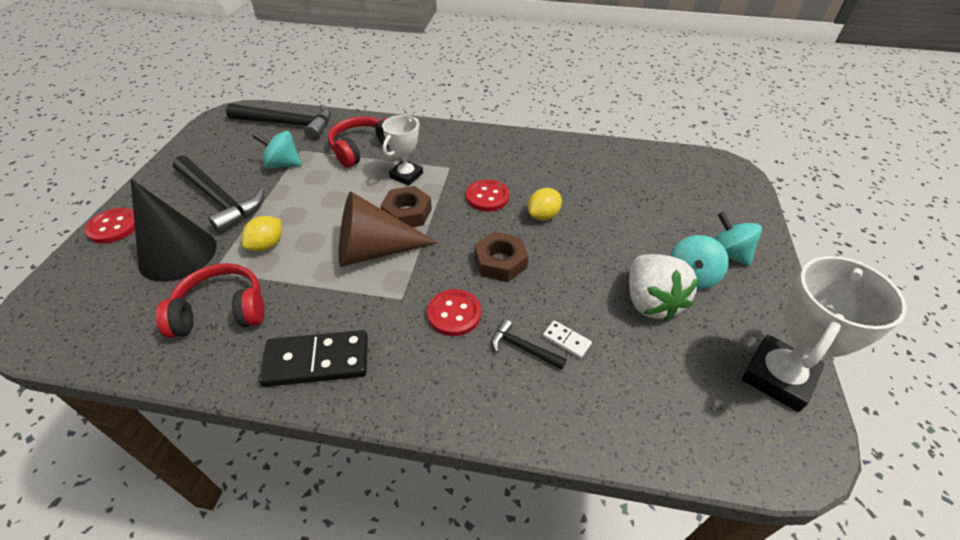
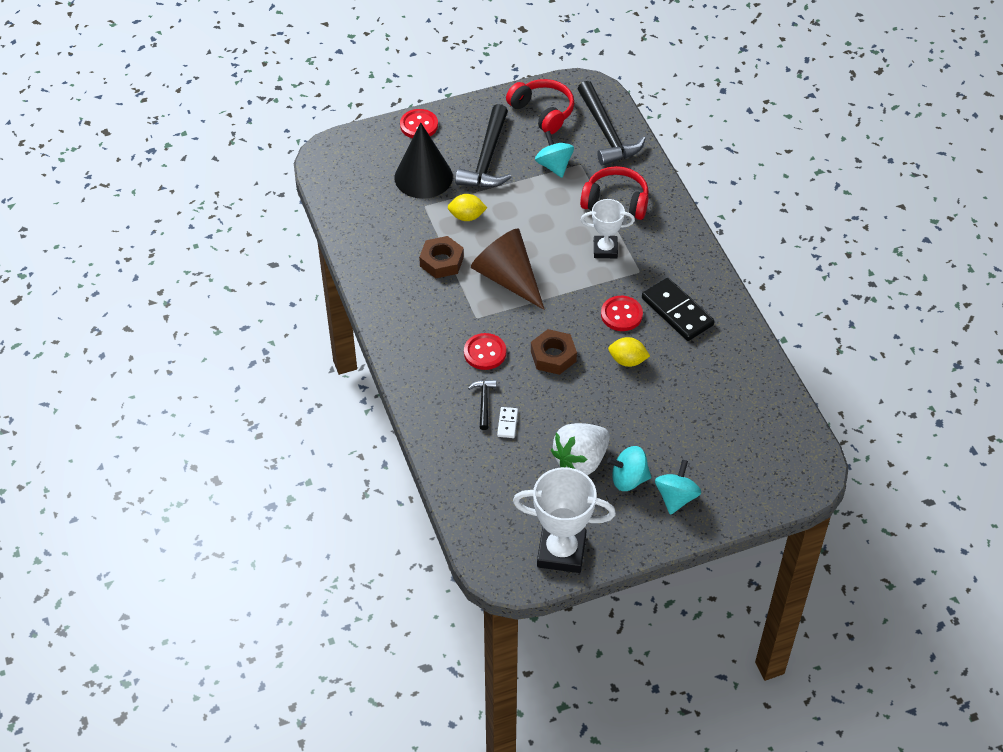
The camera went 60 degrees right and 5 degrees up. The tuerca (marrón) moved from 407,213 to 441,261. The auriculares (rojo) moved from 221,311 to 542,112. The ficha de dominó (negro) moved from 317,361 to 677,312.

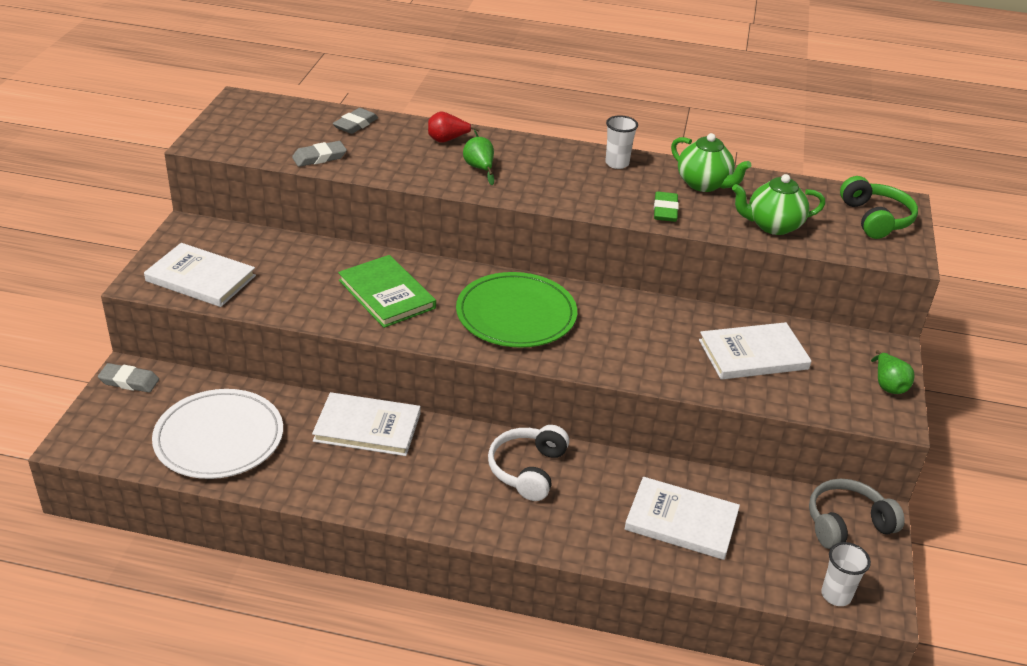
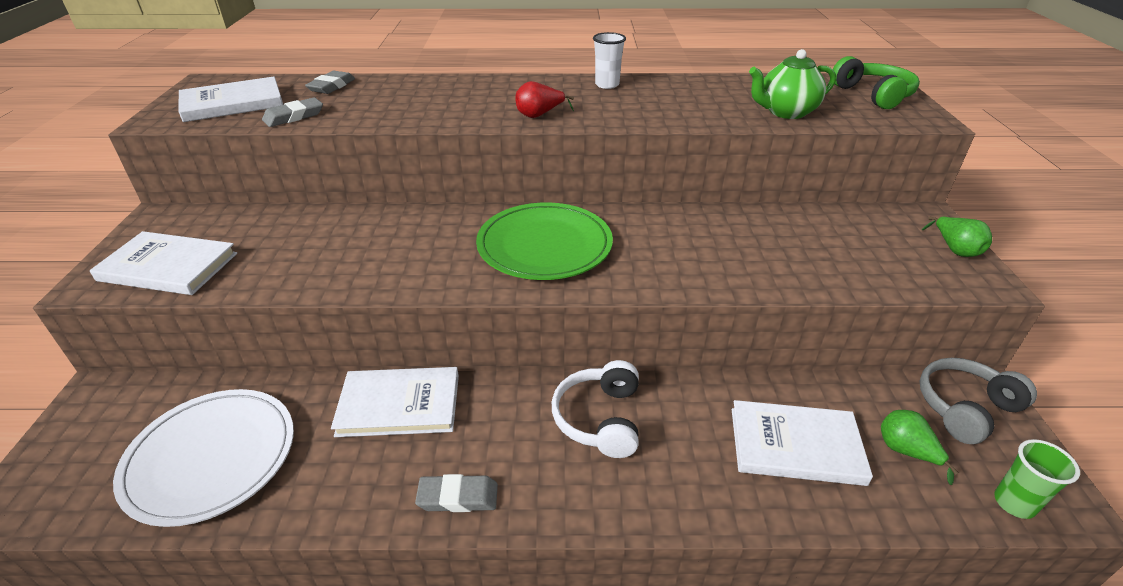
The camera went 10 degrees left and 0 degrees up. The pera (rojo) moved from 447,140 to 539,115. The tetera (verde) at 704,184 disappeared. The pera (verde) moved from 480,169 to 906,451. The goma de borrar (verde) at 665,210 disappeared. The libro (verde) at 387,294 disappeared. The libro (blanco) moved from 753,355 to 232,103. The goma de borrar (gris) moved from 129,381 to 458,497. The vaso (blanco) at 836,595 became the vaso (verde) at 1014,503.

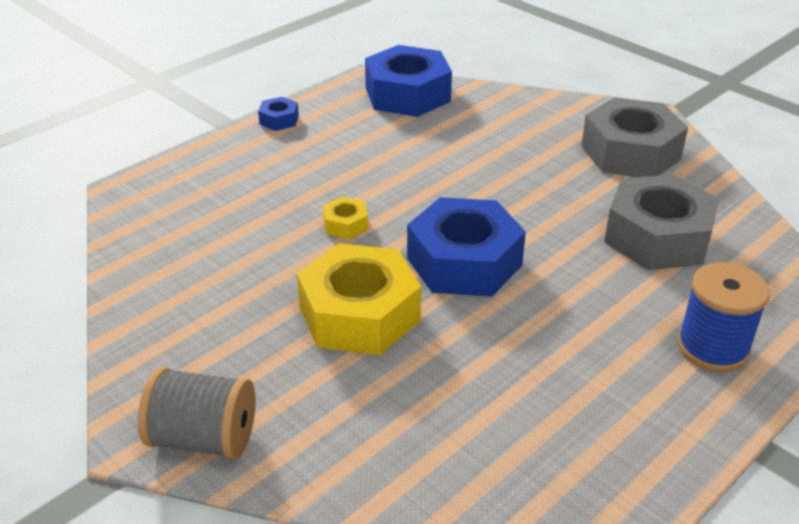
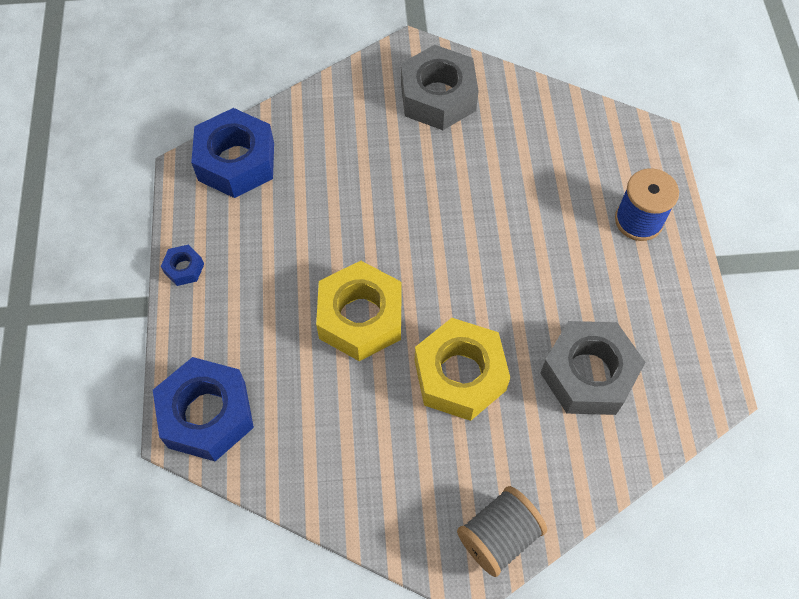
The camera went 50 degrees left and 25 degrees up. The tuerca (gris) moved from 657,237 to 588,374. The tuerca (amarillo) at 345,224 changed to 2.26 times the size. The tuerca (azul) moved from 464,262 to 207,414.

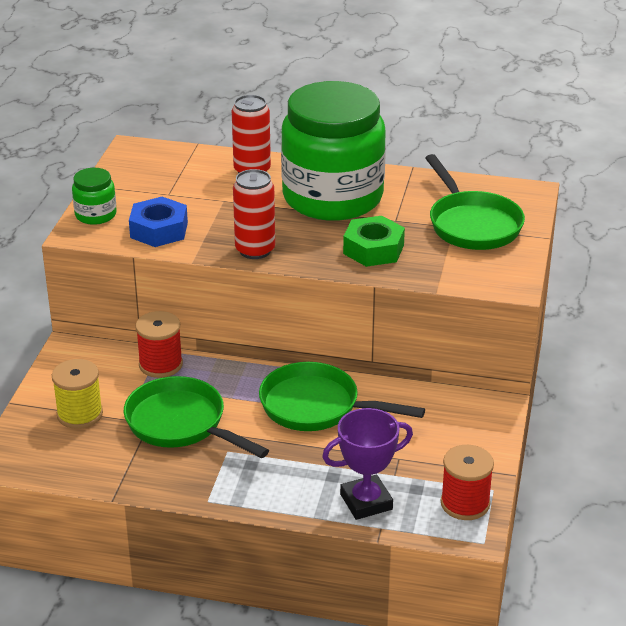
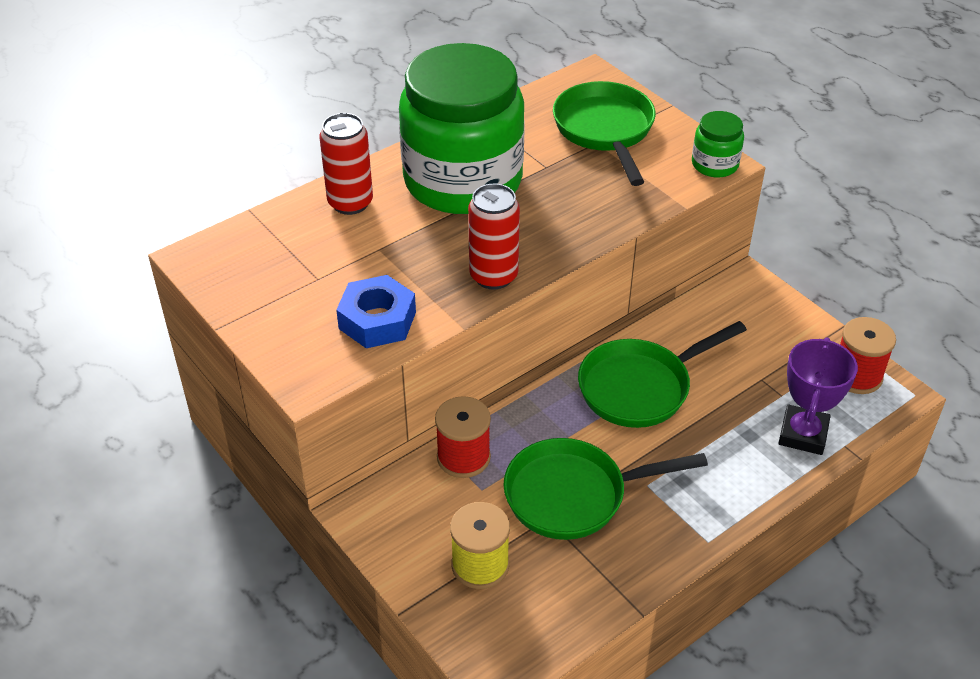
The camera went 50 degrees left and 10 degrees up. The sartén (verde) at 472,224 turned 120 degrees counterclockwise. The tarro (verde) moved from 95,215 to 714,164. The tuerca (verde) at 373,249 disappeared.

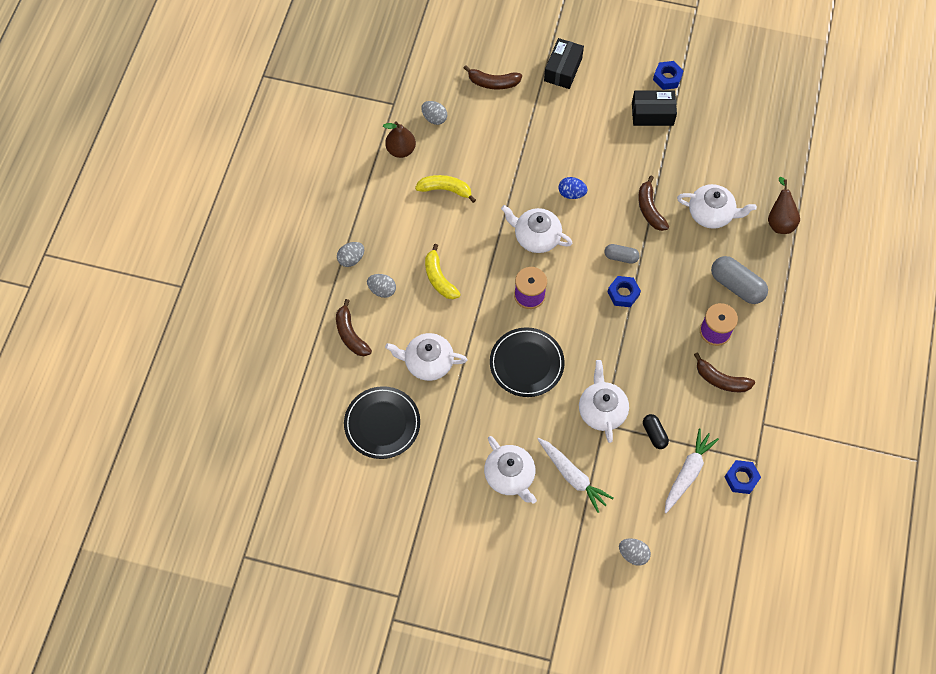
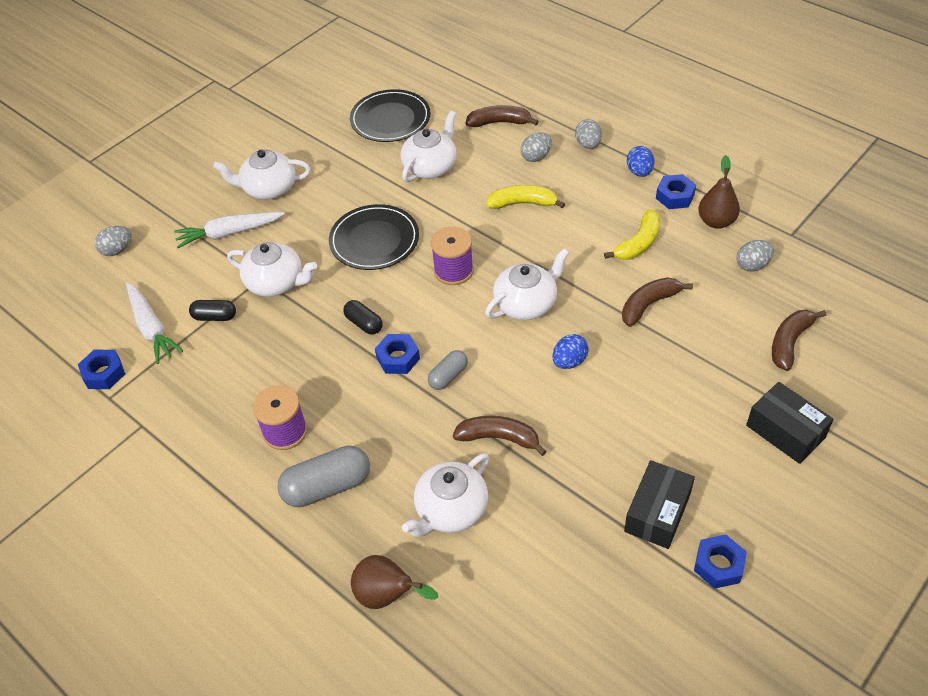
The camera went 120 degrees right and 15 degrees down. The plátano (marrón) moved from 721,380 to 649,305. The huevo (azul) at 639,172 appeared. The tuerca (azul) at 675,196 appeared. The cápsula (negro) at 364,323 appeared.

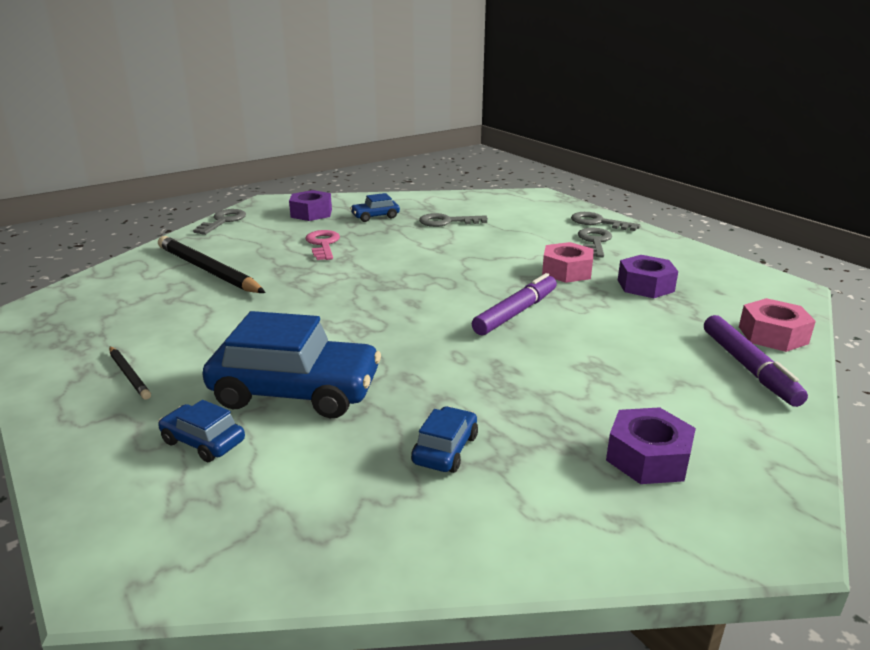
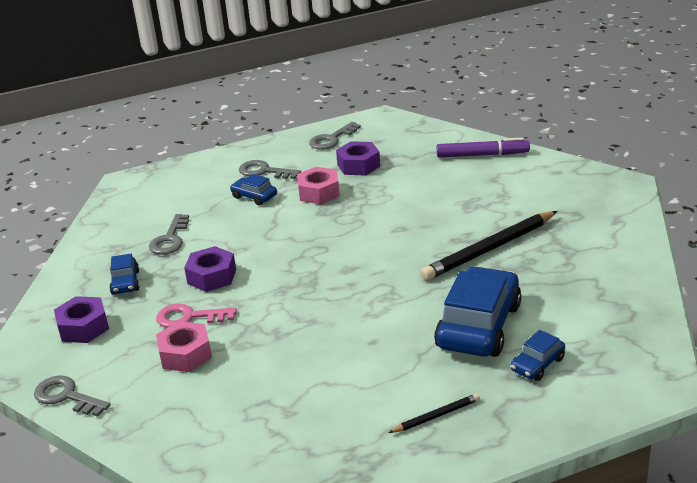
The camera went 75 degrees left and 5 degrees up. The llave (gris) moved from 598,222 to 332,139. The lápiz (negro) moved from 207,270 to 489,249. The rotulador (morado) at 516,312 disappeared. The tuerca (rosa) moved from 773,335 to 185,354. The coche (azul) moved from 445,449 to 254,196. The tuerca (morado) moved from 648,457 to 212,276.

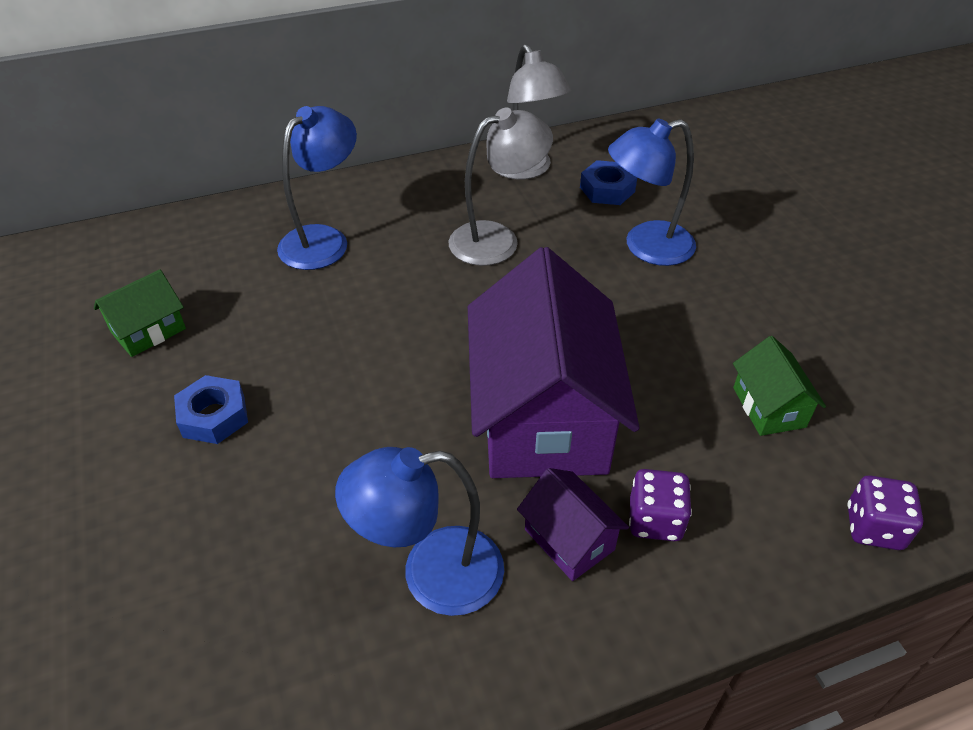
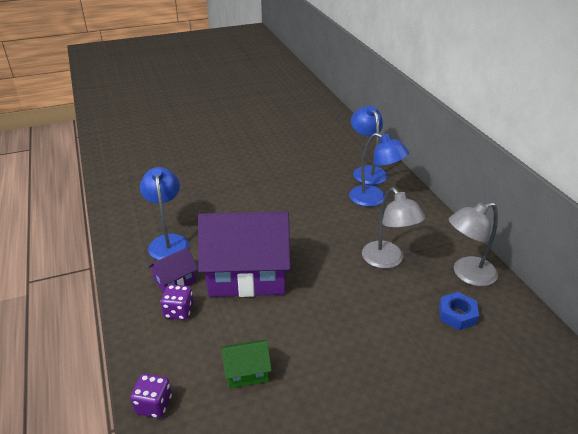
The camera went 90 degrees right and 10 degrees down. The lámpara (azul) moved from 646,247 to 367,171. The casa (verde) at 148,331 disappeared. The tuerca (azul) at 214,416 disappeared.

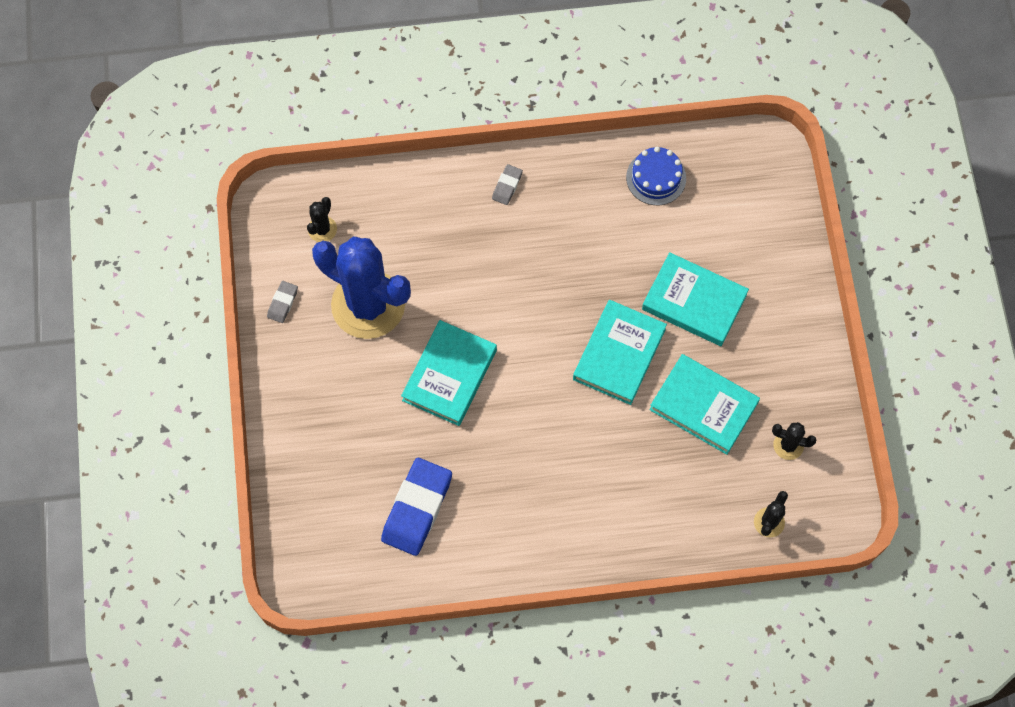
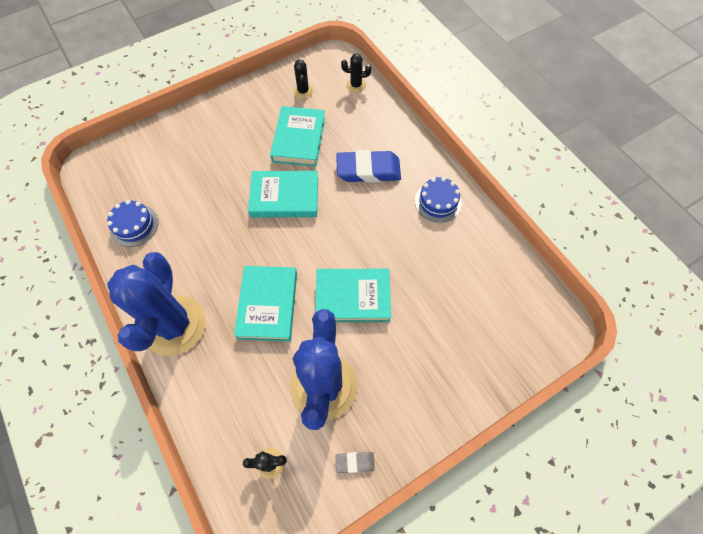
The camera went 115 degrees left and 5 degrees down. The goma de borrar (gris) at 507,186 was replaced by the cactus (azul) at 174,325. The libro (turquesa) moved from 694,302 to 268,305. The goma de borrar (azul) moved from 417,508 to 368,170. The tarta (azul) at 438,202 appeared.

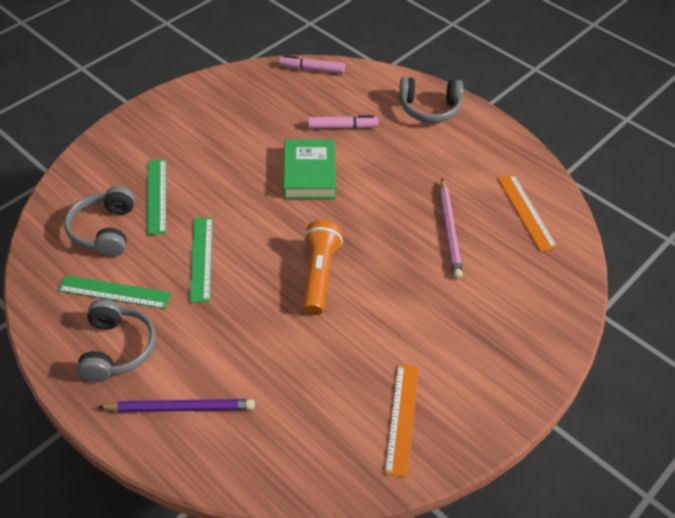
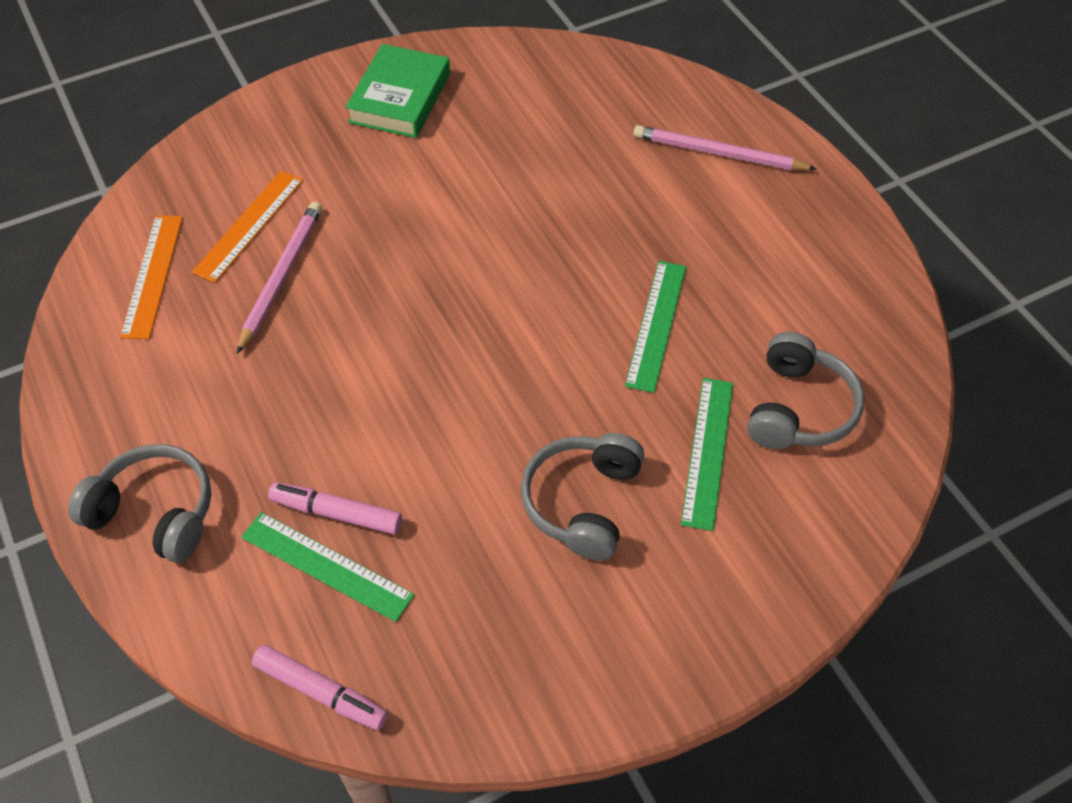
The camera went 160 degrees left and 5 degrees up. The libro (verde) moved from 309,173 to 400,98. The lámpara de mano (naranja) at 319,275 disappeared. The regla (verde) moved from 114,292 to 326,566. The auriculares (gris) moved from 117,349 to 582,502. The regla (naranja) moved from 402,418 to 249,225. The lápiz (morado) at 181,407 became the lápiz (rosa) at 718,153.

